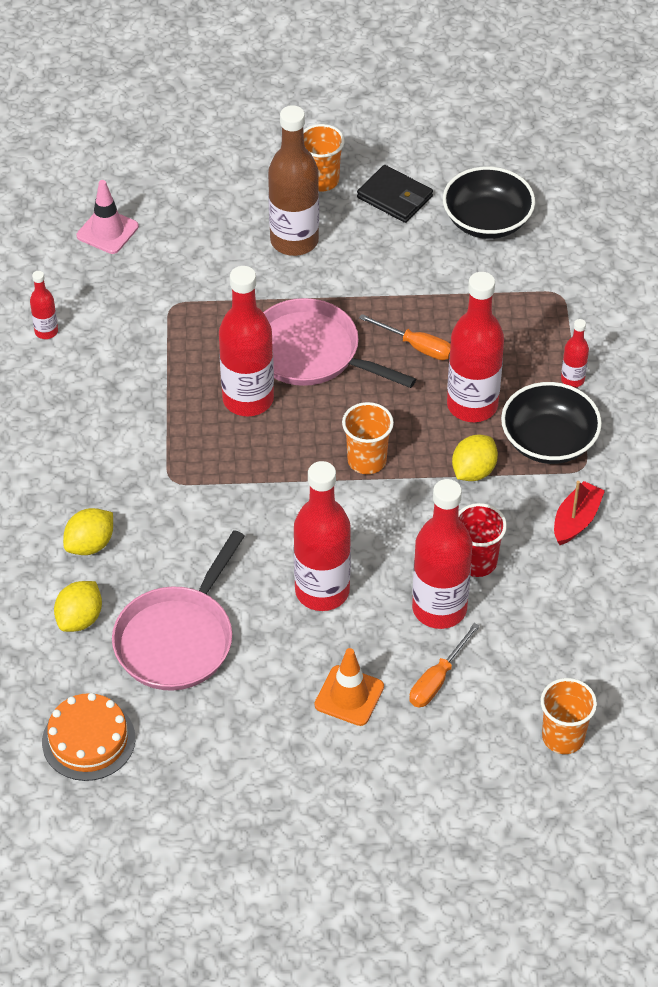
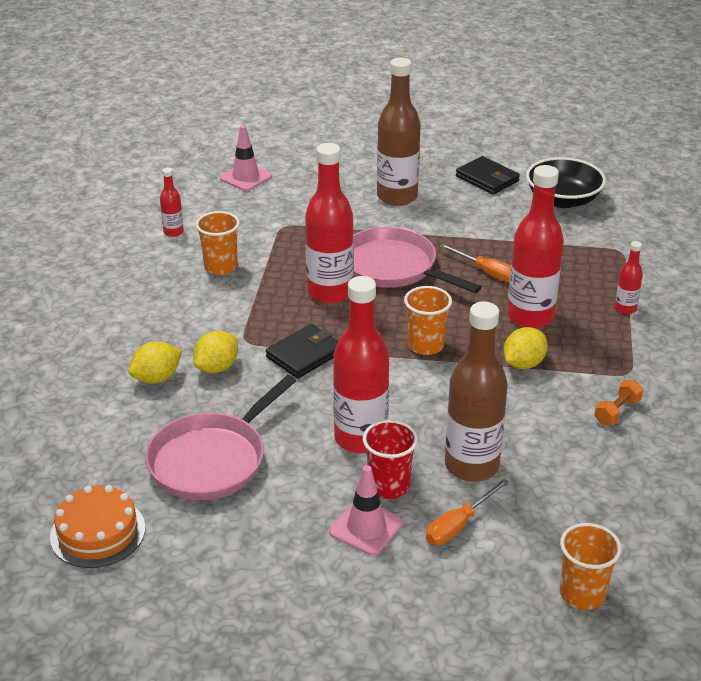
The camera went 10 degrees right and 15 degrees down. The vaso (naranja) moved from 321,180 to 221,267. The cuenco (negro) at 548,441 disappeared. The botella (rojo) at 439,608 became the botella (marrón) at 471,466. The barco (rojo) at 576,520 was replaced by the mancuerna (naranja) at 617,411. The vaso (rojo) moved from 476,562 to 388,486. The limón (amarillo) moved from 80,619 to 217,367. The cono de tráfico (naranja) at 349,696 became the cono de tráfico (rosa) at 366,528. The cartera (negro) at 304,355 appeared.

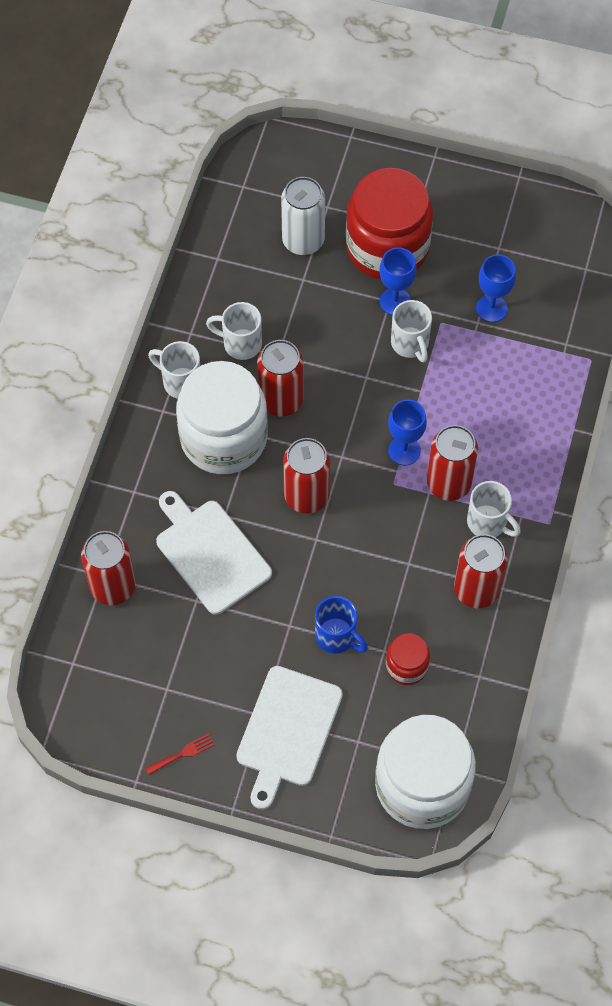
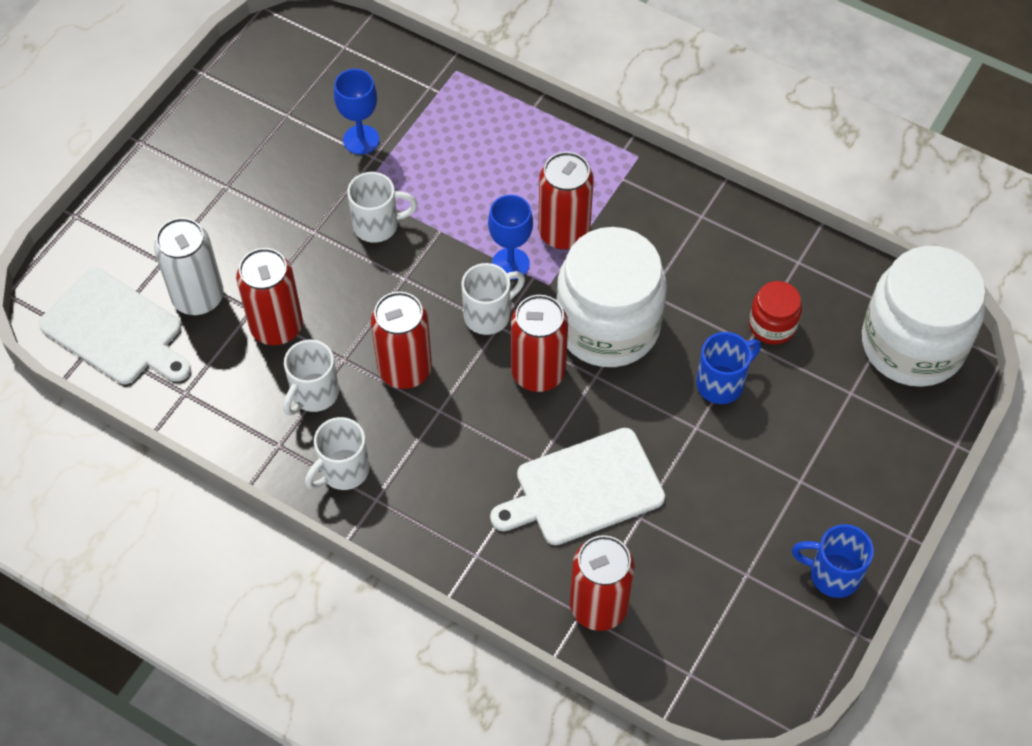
The camera went 75 degrees left and 5 degrees down. The tarro (rojo) at 387,247 disappeared. The copa (azul) at 395,301 disappeared. The tarro (blanco) moved from 223,437 to 608,325. The taza (blanco) moved from 488,522 to 489,315. The lata (rojo) moved from 476,589 to 277,327. The tabla de cortar (blanco) moved from 287,731 to 115,329. The tenedor (rojo) at 183,753 was replaced by the taza (azul) at 832,574.

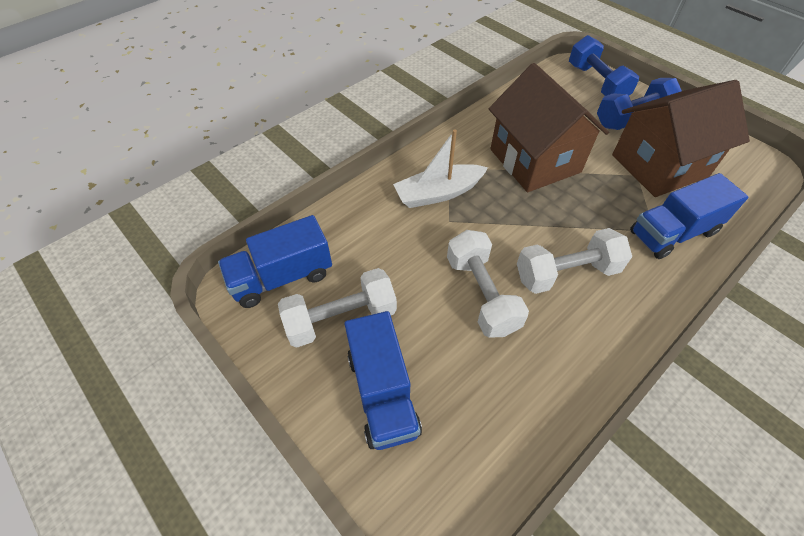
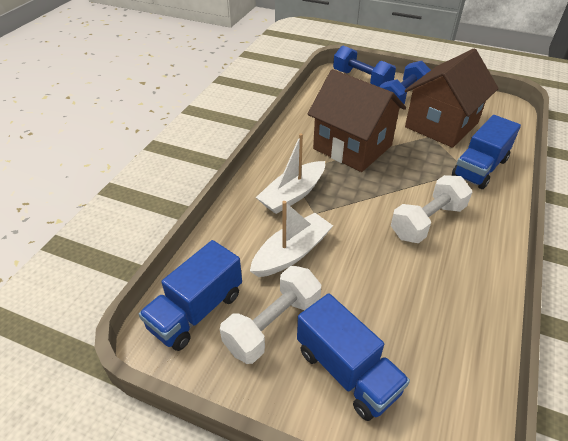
The camera went 25 degrees left and 10 degrees down. The mancuerna (blanco) at 481,294 disappeared. The barco (blanco) at 291,253 appeared.

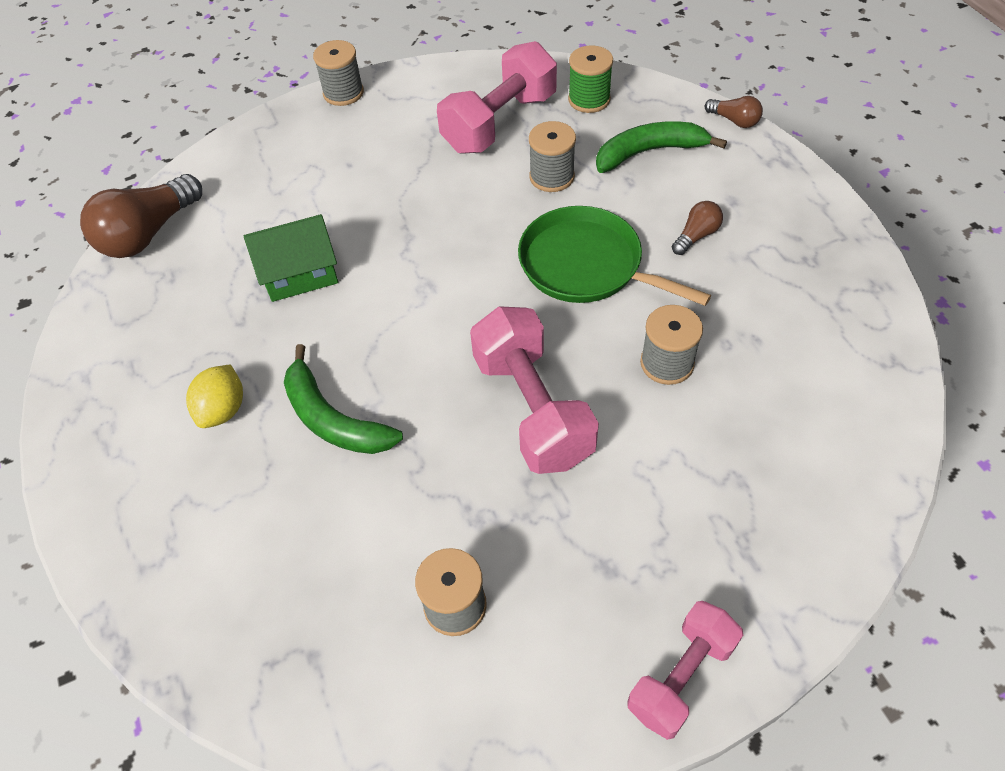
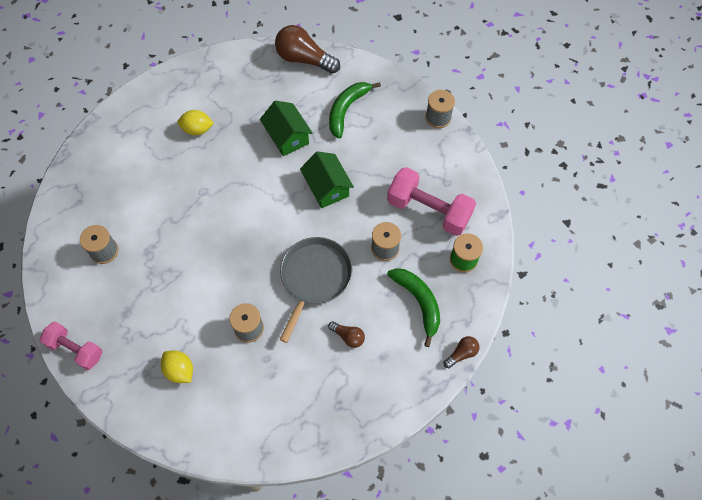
The camera went 75 degrees right and 10 degrees up. The bombilla (marrón) at 734,121 turned 150 degrees counterclockwise. The sartén (verde) at 586,265 became the sartén (gris) at 314,278. The mancuerna (rosa) at 532,409 disappeared. The plátano (verde) moved from 333,419 to 347,110. The casa (verde) at 327,187 appeared. The limón (amarillo) at 180,370 appeared.

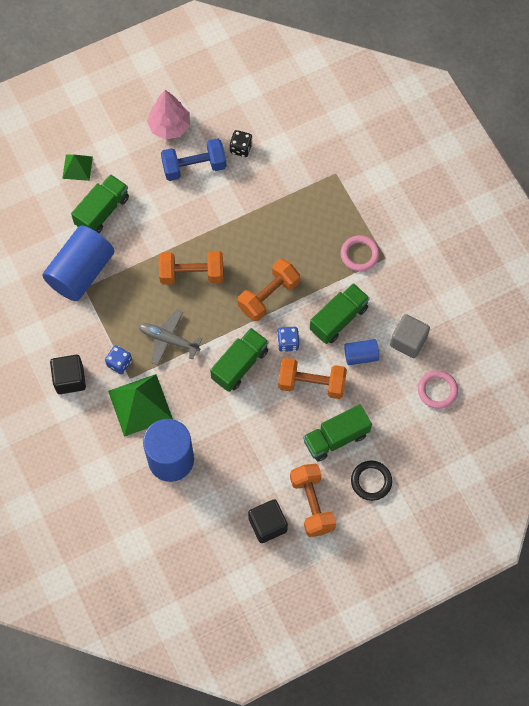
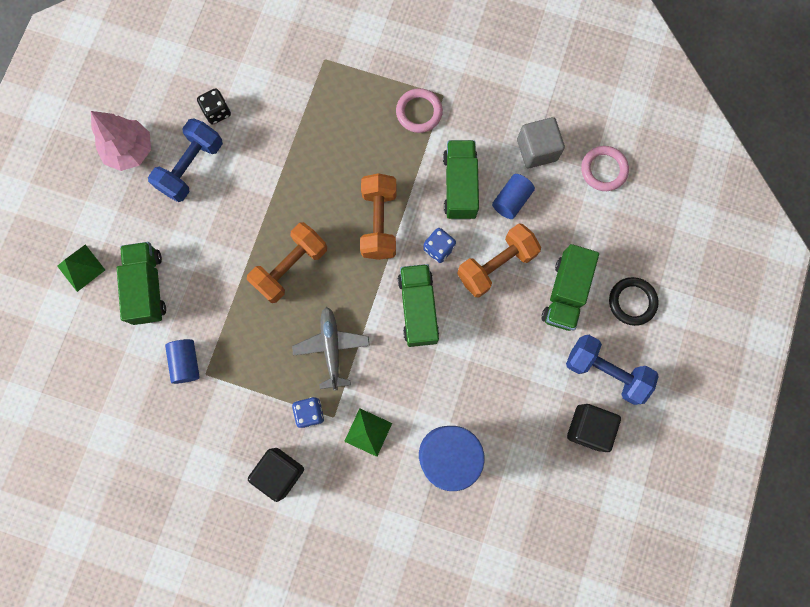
The camera went 45 degrees left and 10 degrees up. The cilindro (azul) at 81,272 changed to 0.49 times the size. The avión (gris) at 168,340 turned 105 degrees clockwise. The pirámide (verde) at 140,404 changed to 0.57 times the size. The mancuerna (naranja) at 312,504 became the mancuerna (azul) at 605,371.

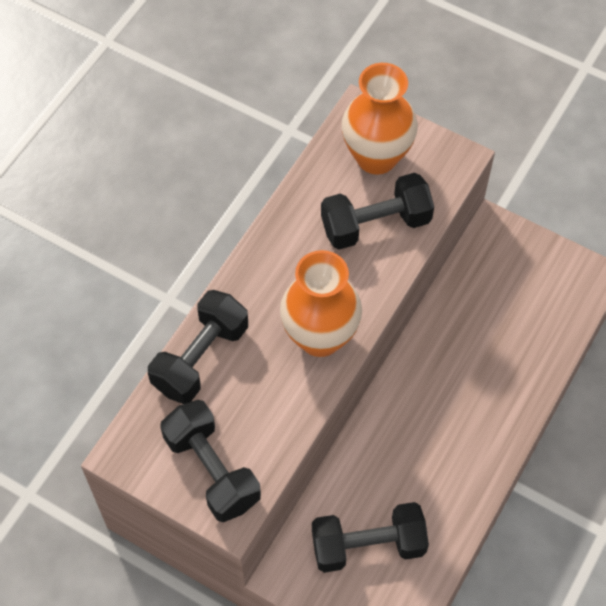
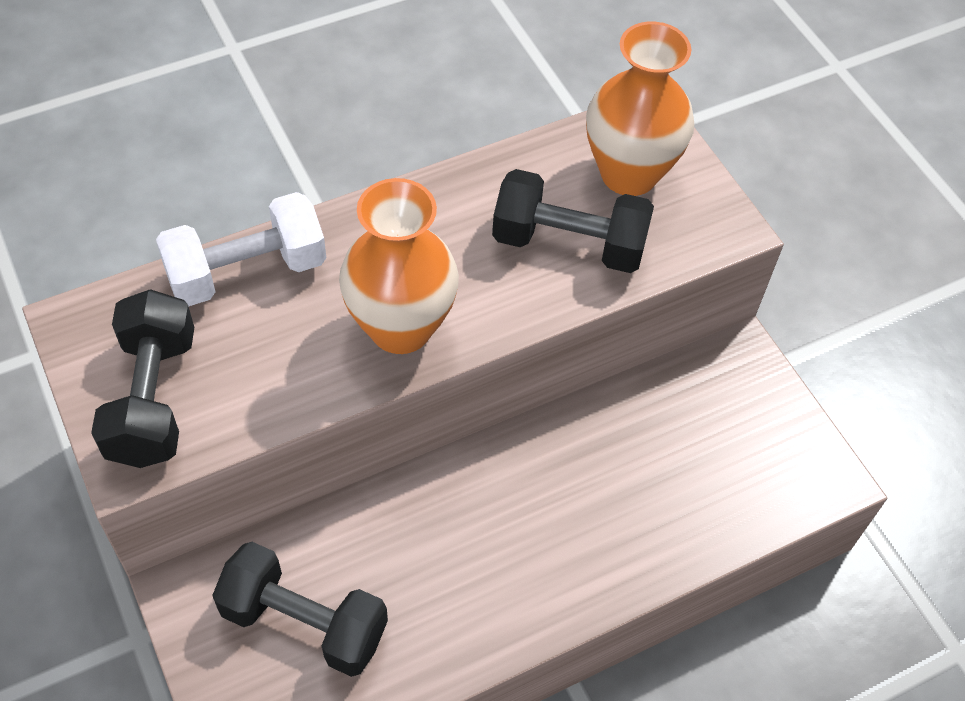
The camera went 30 degrees right and 5 degrees down. The mancuerna (negro) at 201,358 became the mancuerna (blanco) at 247,272.

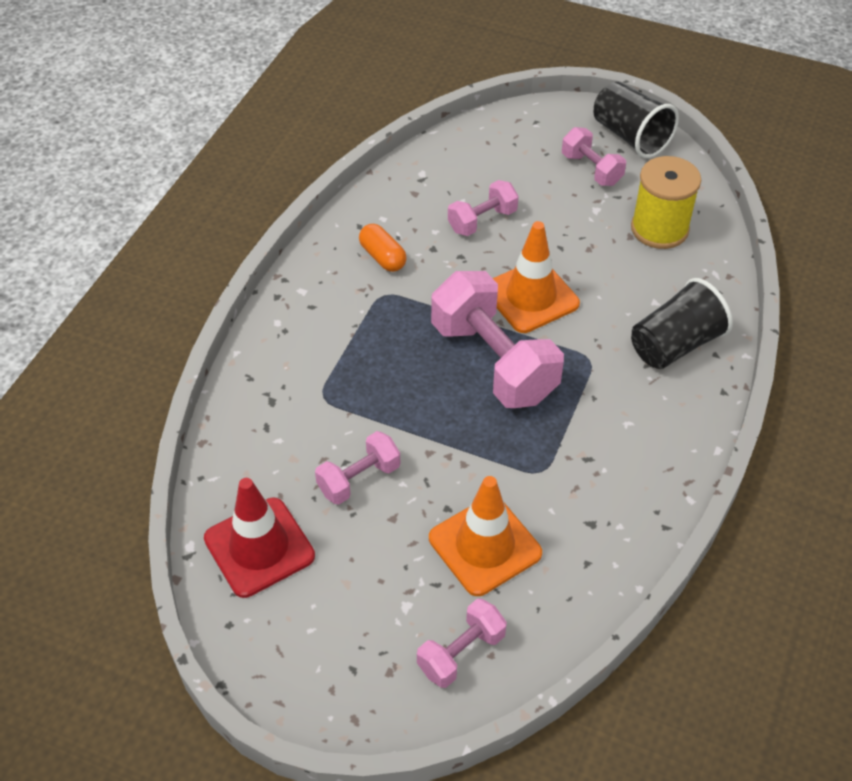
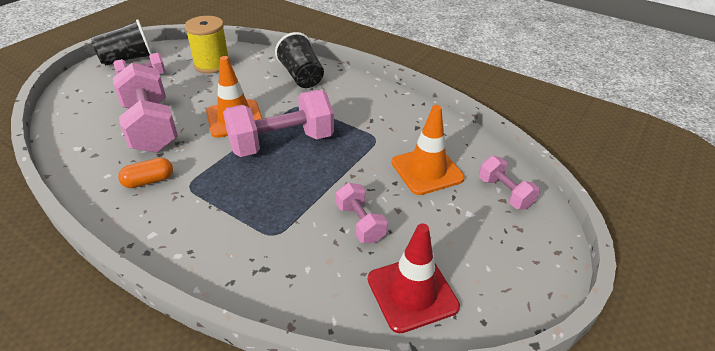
The camera went 80 degrees left and 10 degrees down. The mancuerna (rosa) at 482,221 changed to 1.90 times the size.

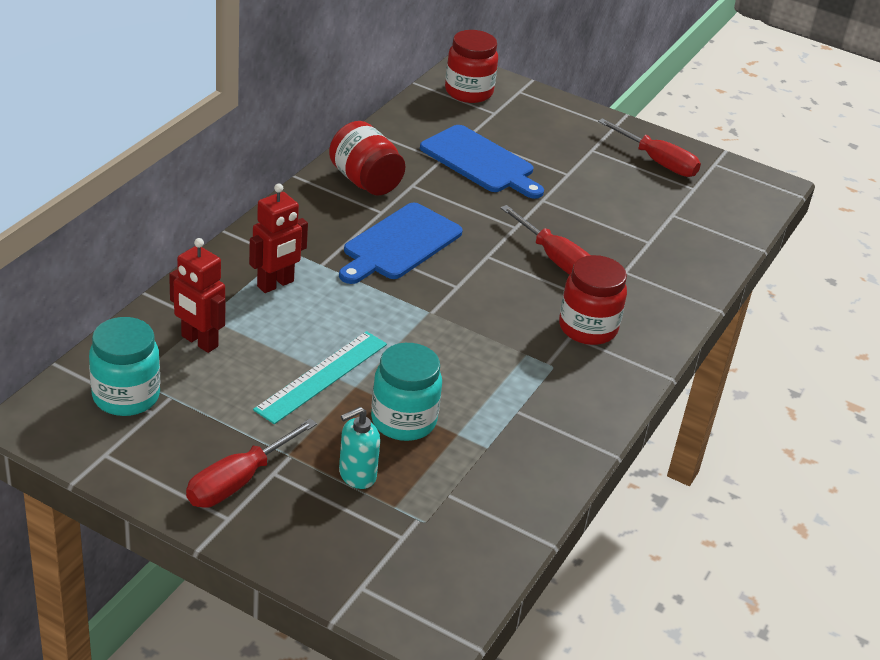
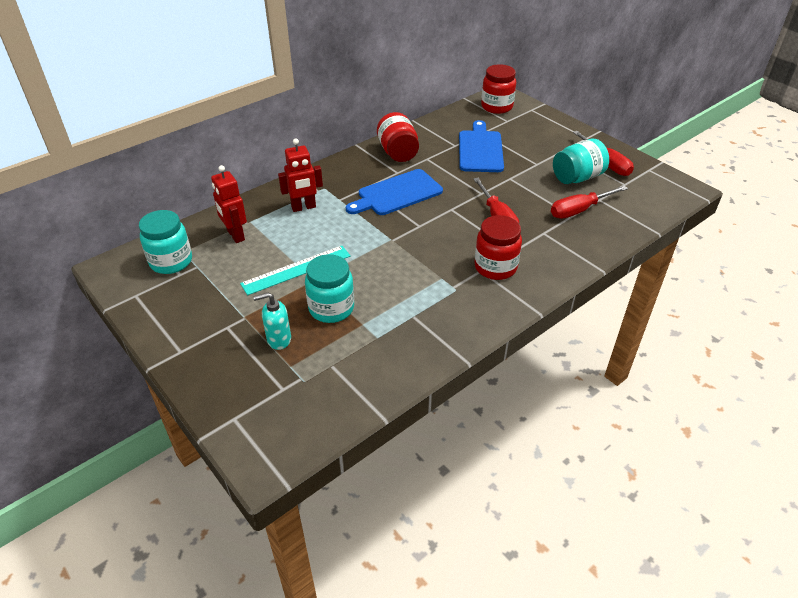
The camera went 25 degrees right and 5 degrees up. The tabla de cortar (azul) at 480,162 turned 150 degrees counterclockwise. The destornillador (rojo) moved from 239,481 to 579,210. The tarro (turquesa) at 577,177 appeared.

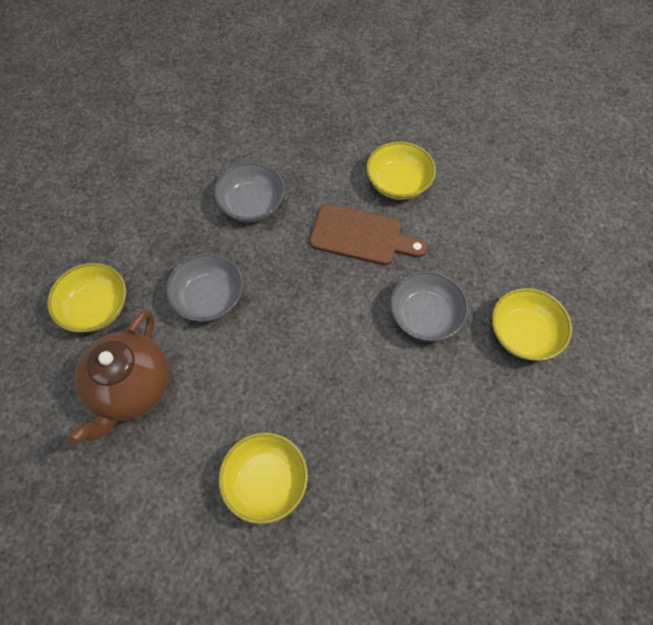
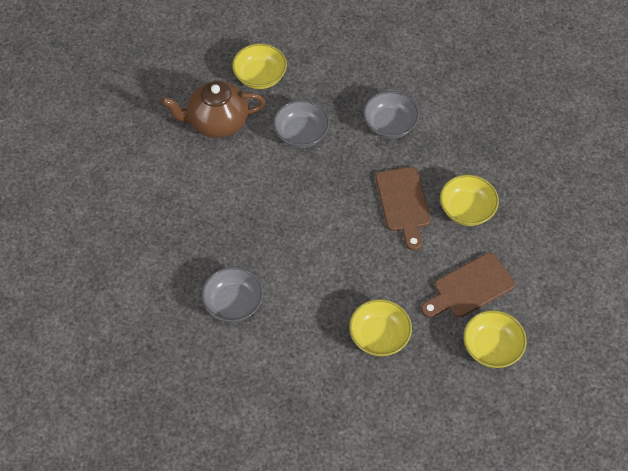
The camera went 65 degrees right and 5 degrees down. The cuenco (gris) moved from 425,316 to 233,303. The cuenco (amarillo) moved from 266,481 to 492,347. The tabla de cortar (marrón) at 470,287 appeared.

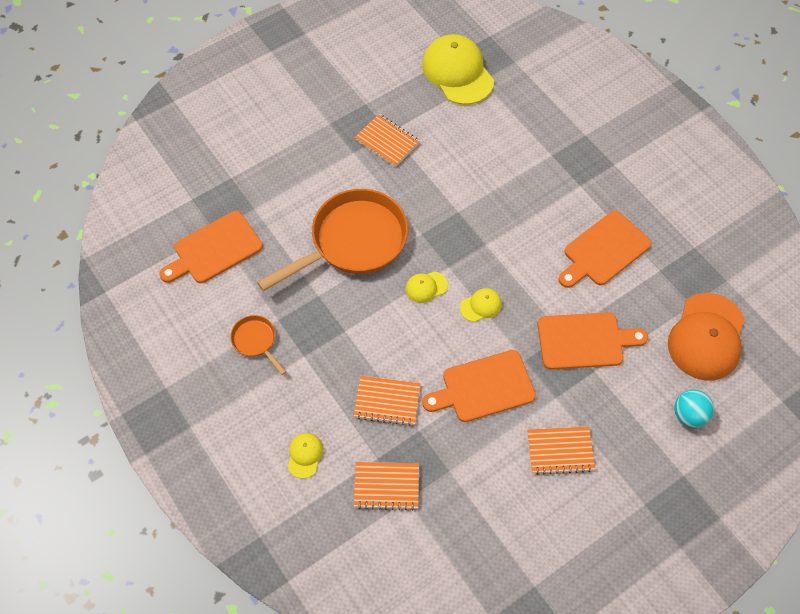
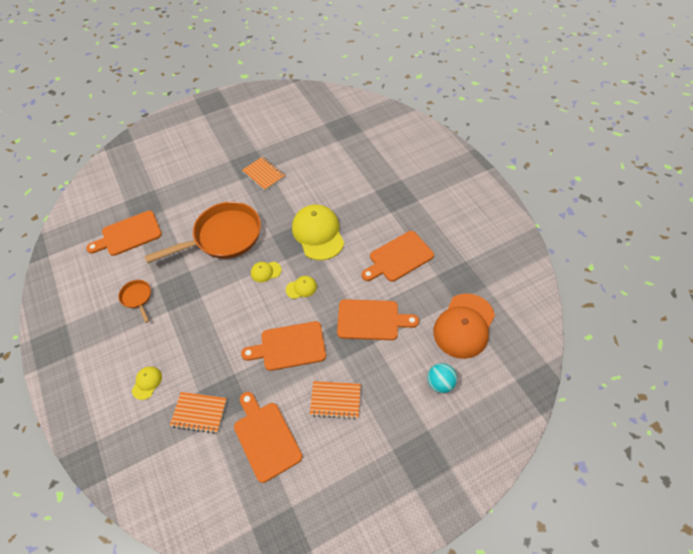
The camera went 10 degrees right and 5 degrees down. The gorra (amarillo) moved from 457,72 to 318,233. The cuaderno (naranja) at 387,401 disappeared. The tabla de cortar (naranja) at 266,437 appeared.

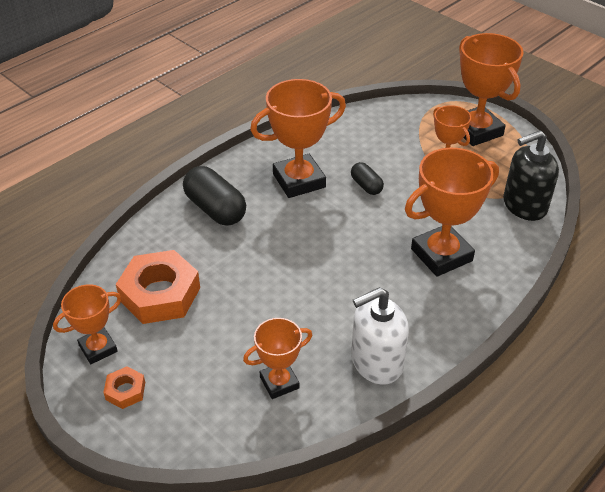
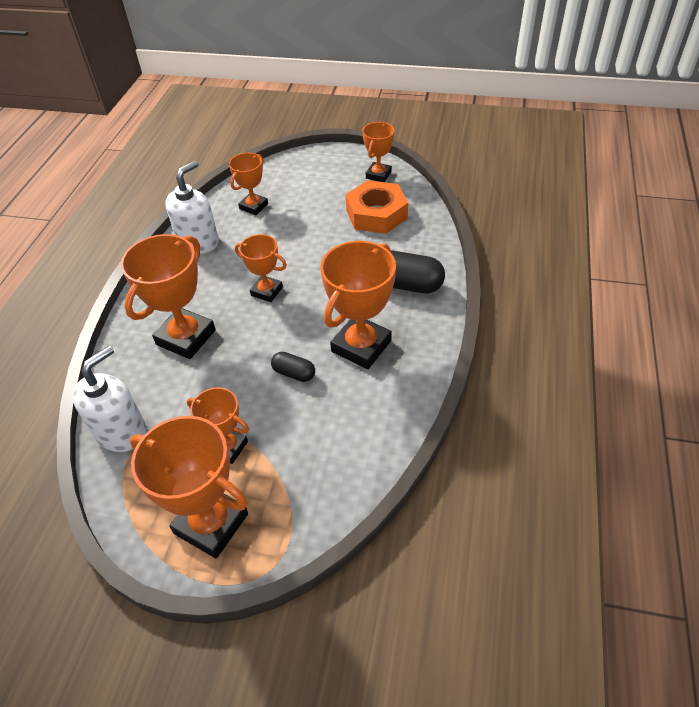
The camera went 150 degrees right and 5 degrees up. The dispensador de jabón (negro) at 524,205 became the dispensador de jabón (blanco) at 121,431. The tuerca (naranja) at 125,391 disappeared. The trofeo (naranja) at 266,291 appeared.

